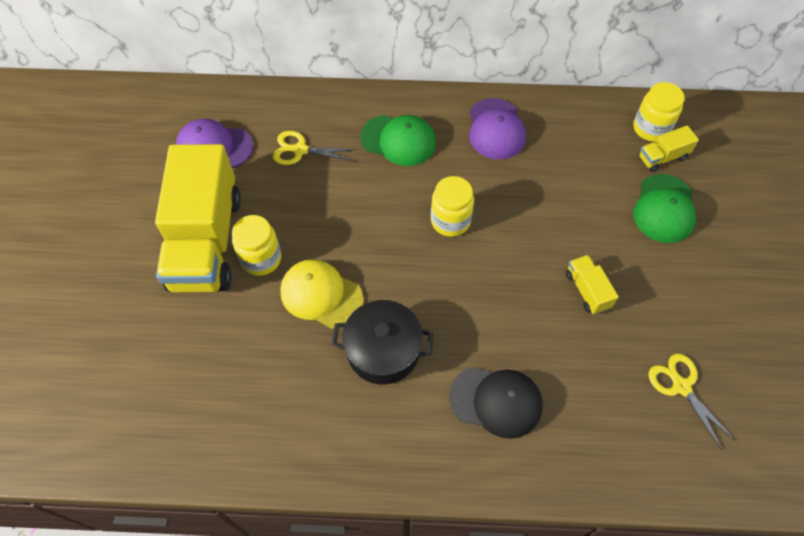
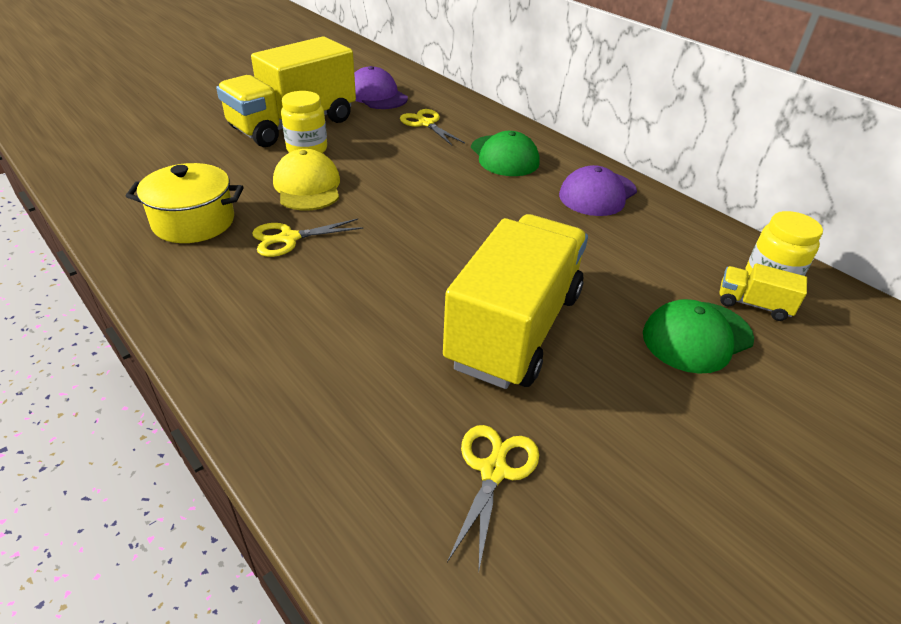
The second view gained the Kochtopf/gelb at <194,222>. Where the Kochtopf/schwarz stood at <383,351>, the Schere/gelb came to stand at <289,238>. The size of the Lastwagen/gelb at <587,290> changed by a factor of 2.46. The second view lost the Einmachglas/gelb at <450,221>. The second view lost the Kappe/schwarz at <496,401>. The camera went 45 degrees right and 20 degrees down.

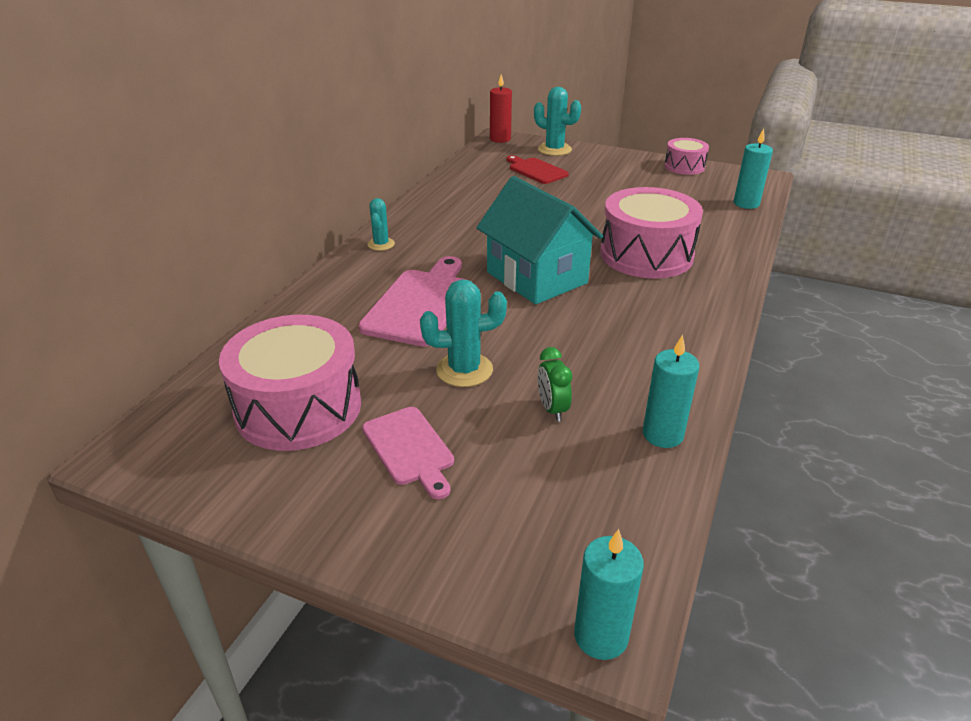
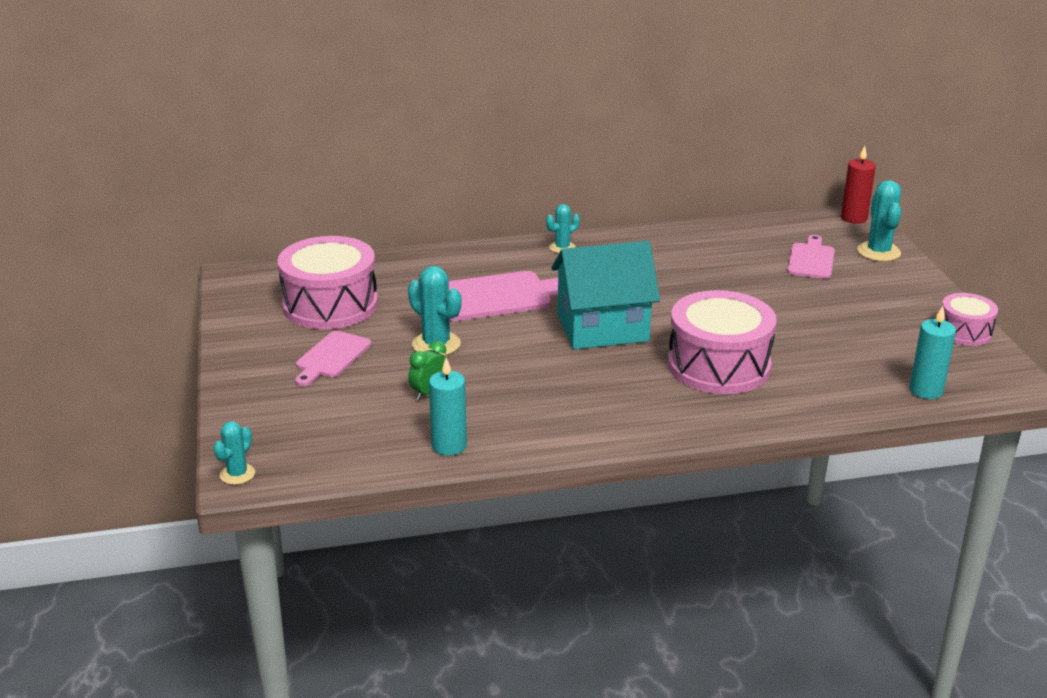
Where the Kerze/türkis stood at <601,636>, the Kaktus/türkis came to stand at <237,474>. The Haus/türkis at <536,278> ended up facing another way, 60 degrees clockwise from before. What was the Schneidebrett/rot at <536,170> turned into the Schneidebrett/rosa at <811,259>. The camera went 55 degrees right and 5 degrees down.

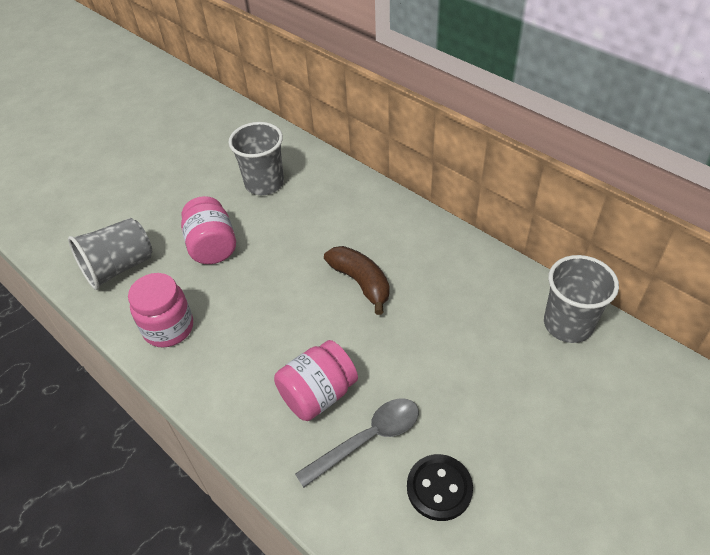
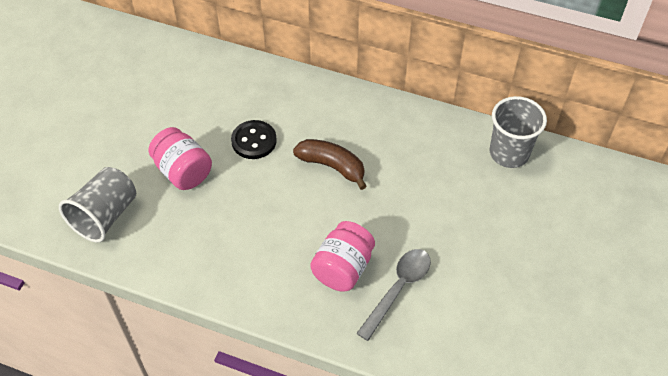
The Knopf/schwarz ended up elsewhere, having gone from <439,488> to <254,141>. The second view lost the Einmachglas/rosa at <169,328>. The second view lost the Becher/grau at <264,183>. The camera went 25 degrees left and 5 degrees up.

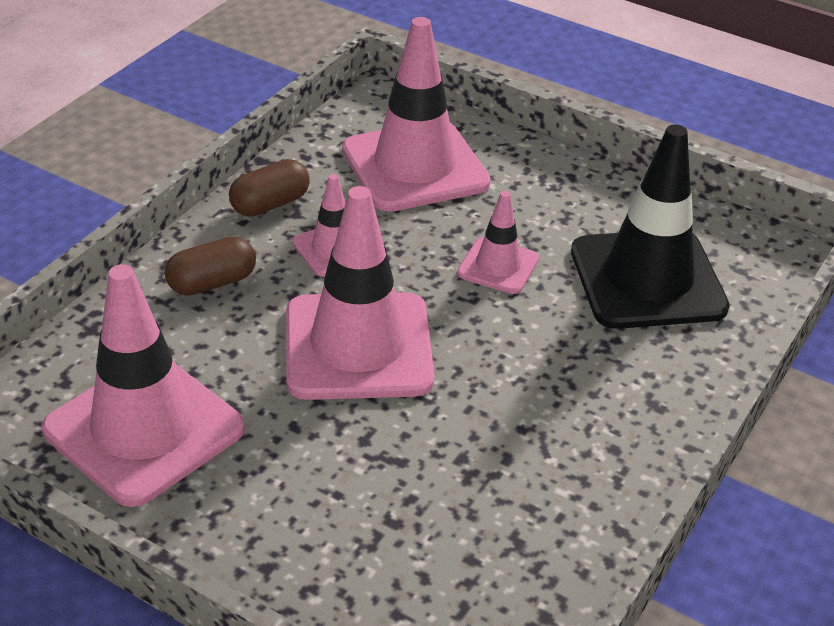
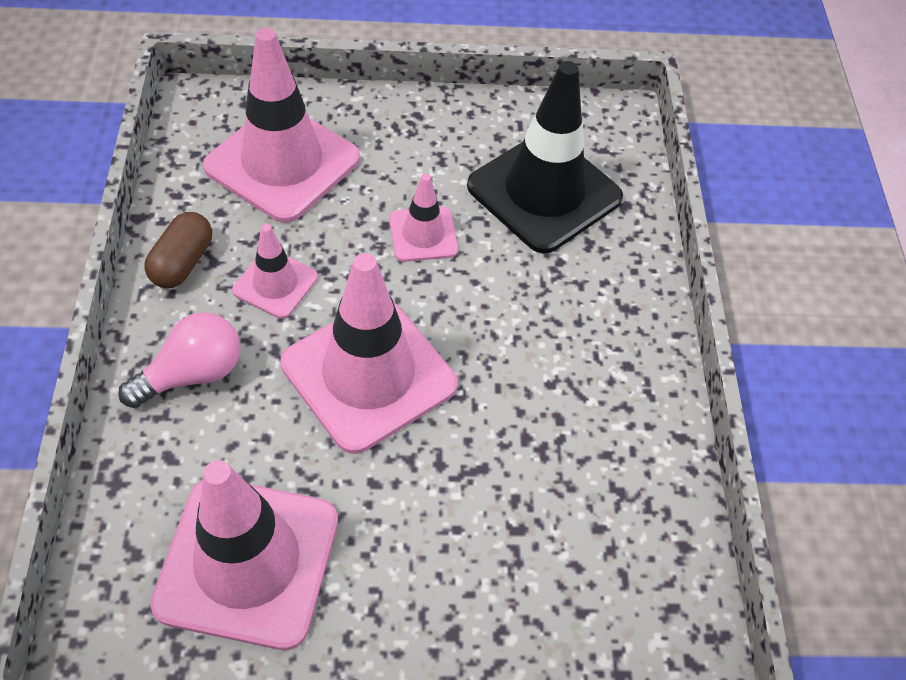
Where the Kapsel/braun stood at <212,283>, the Glühbirne/rosa came to stand at <192,374>. The camera went 35 degrees left and 15 degrees up.

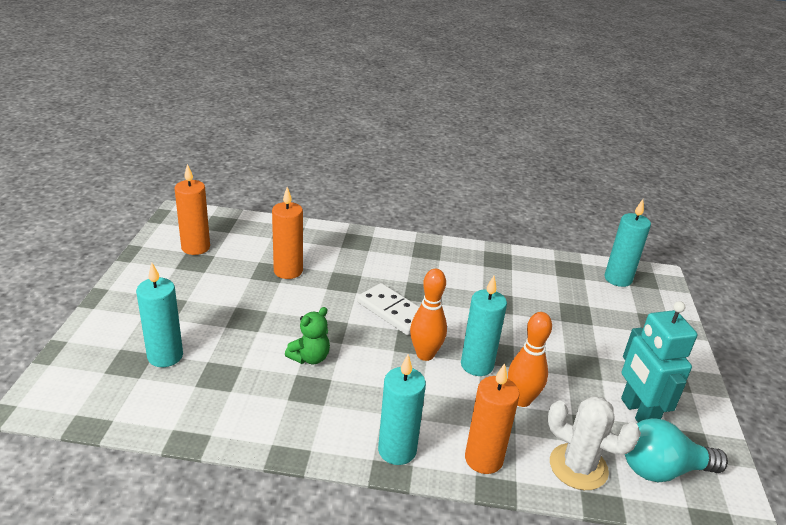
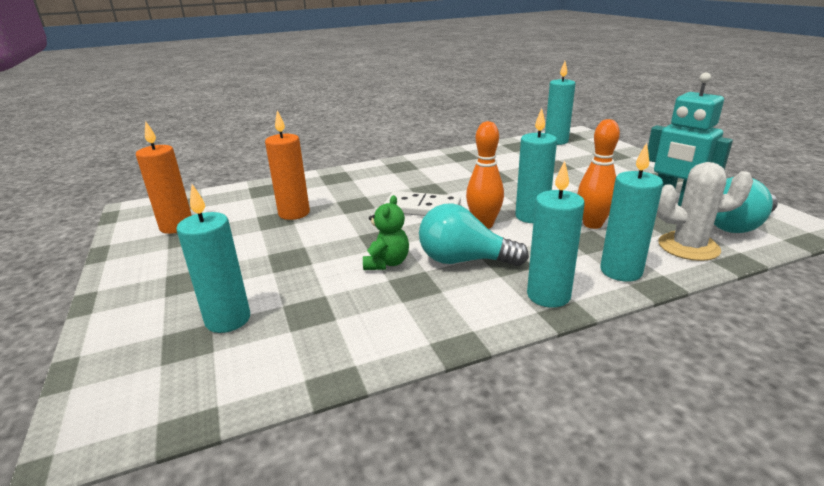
The second view gained the Glühbirne/türkis at <464,260>. What was the Kerze/orange at <483,459> turned into the Kerze/türkis at <621,271>. The camera went 25 degrees left and 5 degrees down.

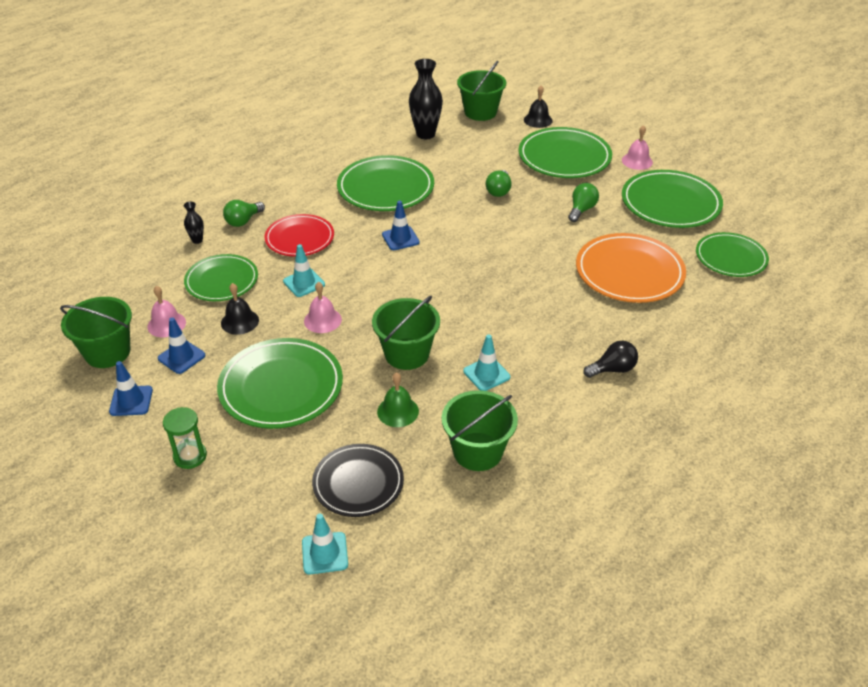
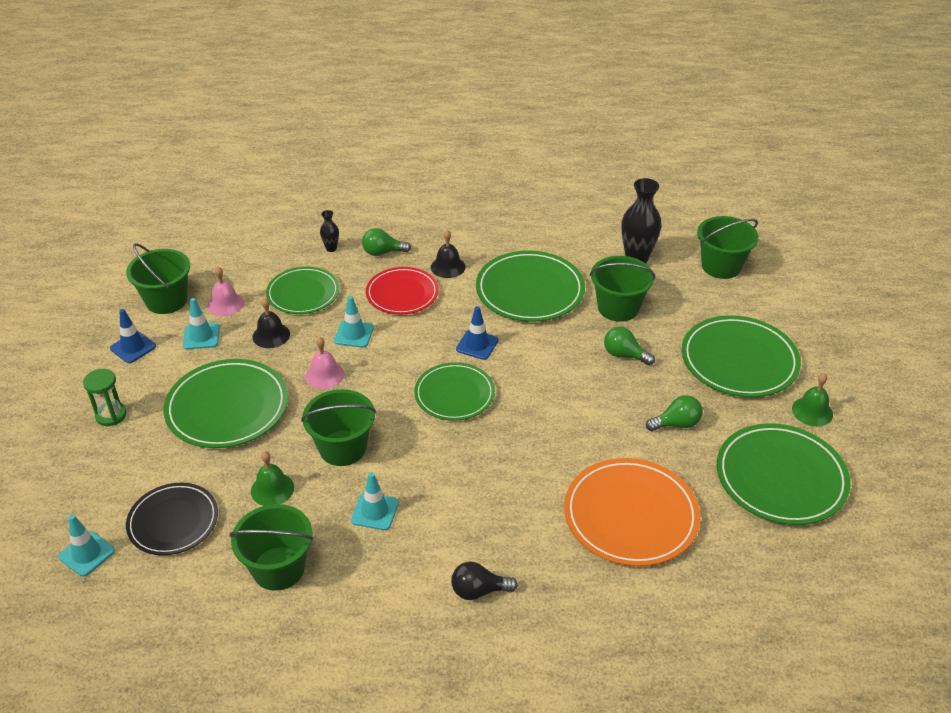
What was the Leitkegel/blau at <181,357> turned into the Leitkegel/türkis at <201,336>. The Teller/grün ended up elsewhere, having gone from <731,258> to <454,394>. The Glocke/schwarz ended up elsewhere, having gone from <538,120> to <448,267>. The Glühbirne/schwarz at <612,369> ended up facing another way, 150 degrees clockwise from before. The second view gained the Eimer/grün at <618,308>. The Glühbirne/grün at <498,191> ended up facing another way, 60 degrees clockwise from before. What was the Glocke/rosa at <637,161> turned into the Glocke/grün at <812,411>. The camera went 45 degrees right and 0 degrees up.

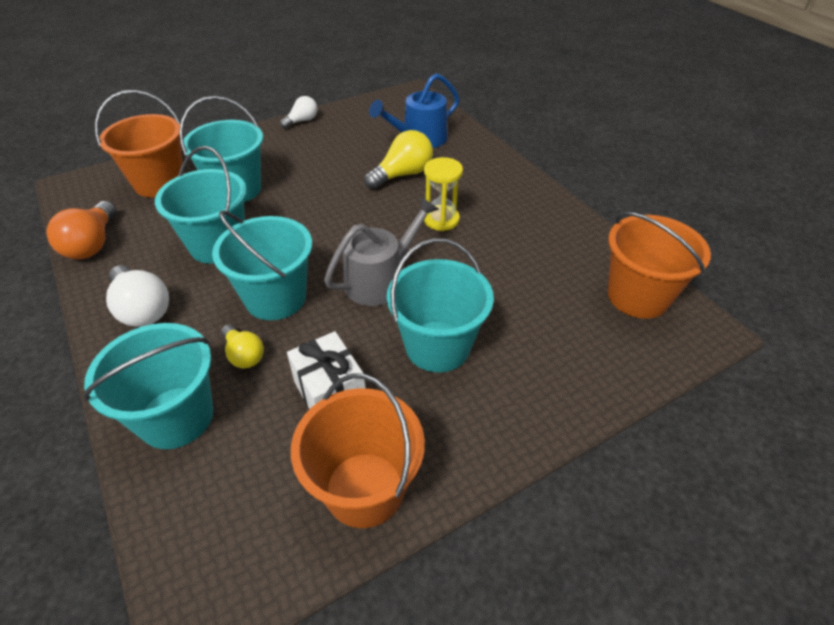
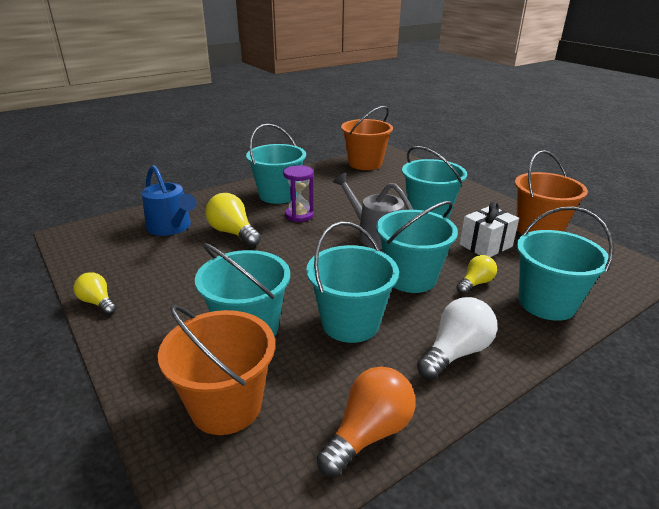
What was the Glühbirne/weiß at <302,121> turned into the Glühbirne/gelb at <98,302>. The second view gained the Eimer/türkis at <278,195>. What was the Sanduhr/gelb at <441,219> turned into the Sanduhr/lila at <299,215>. The Glühbirne/orange at <92,244> ended up facing another way, 45 degrees counterclockwise from before. The camera went 95 degrees left and 15 degrees down.

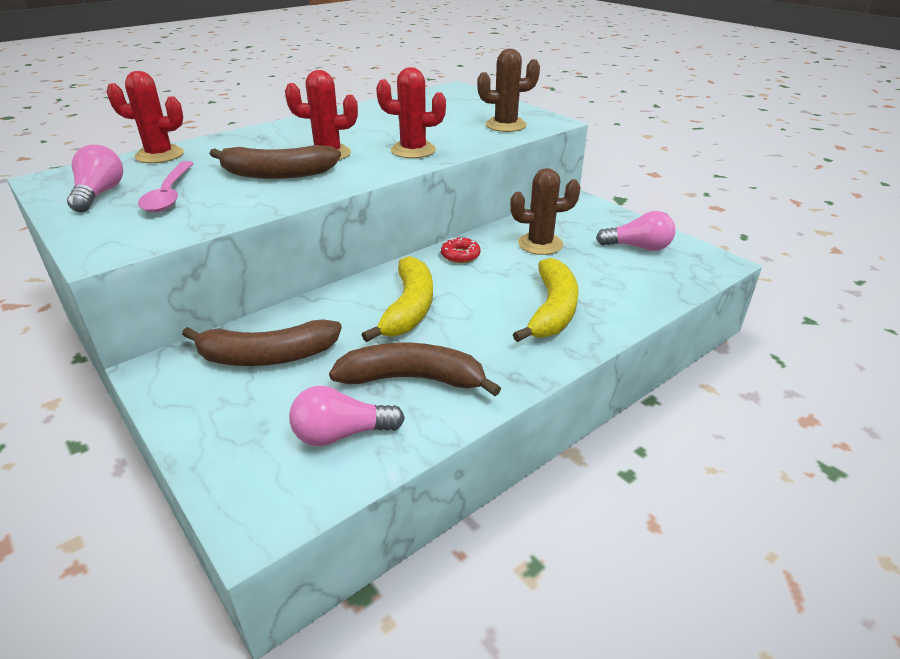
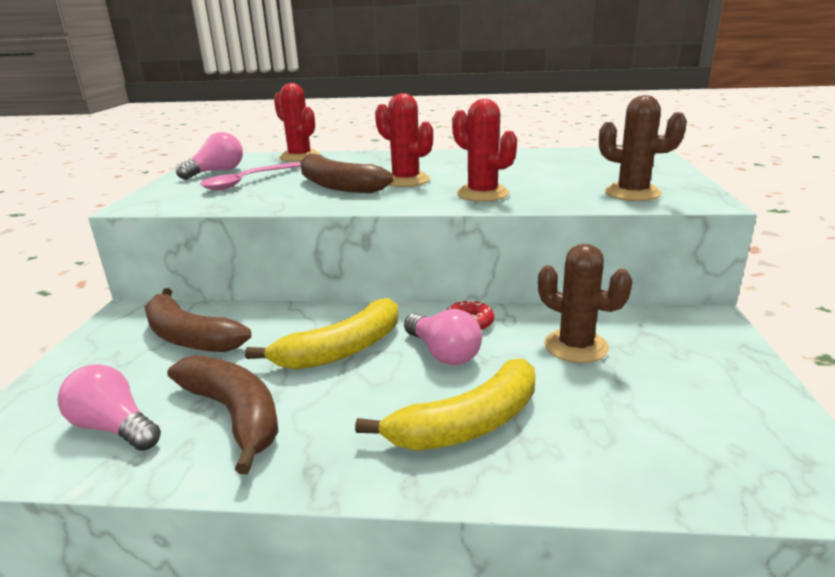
The Glühbirne/rosa ended up elsewhere, having gone from <638,247> to <443,353>. The camera went 45 degrees right and 10 degrees down.

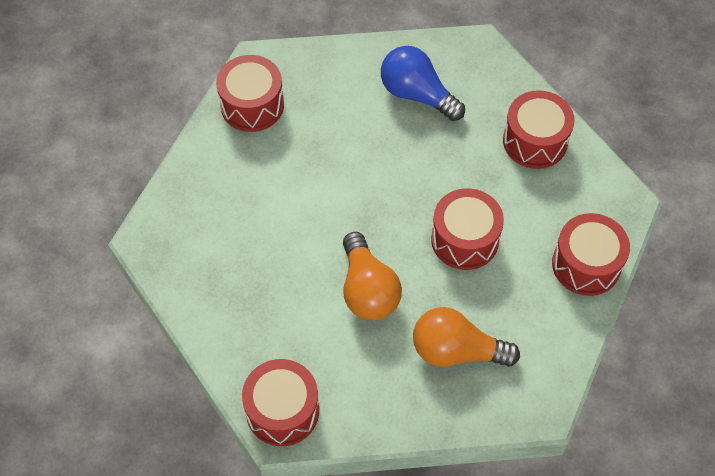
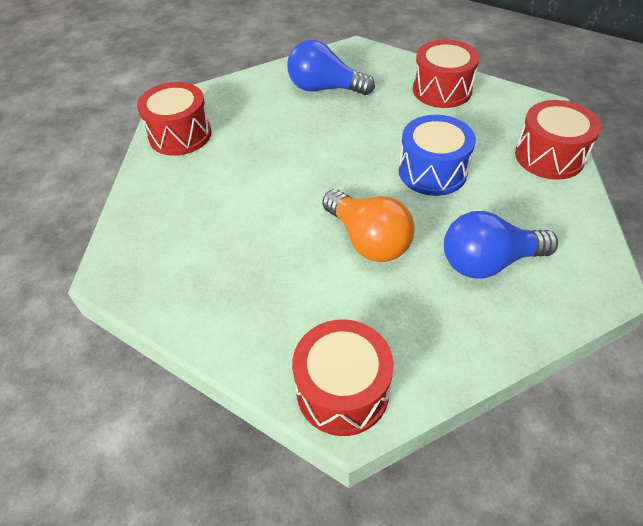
What was the Trommel/rot at <465,239> turned into the Trommel/blau at <432,171>. What was the Glühbirne/orange at <456,351> turned into the Glühbirne/blau at <488,262>. The camera went 20 degrees left and 10 degrees down.

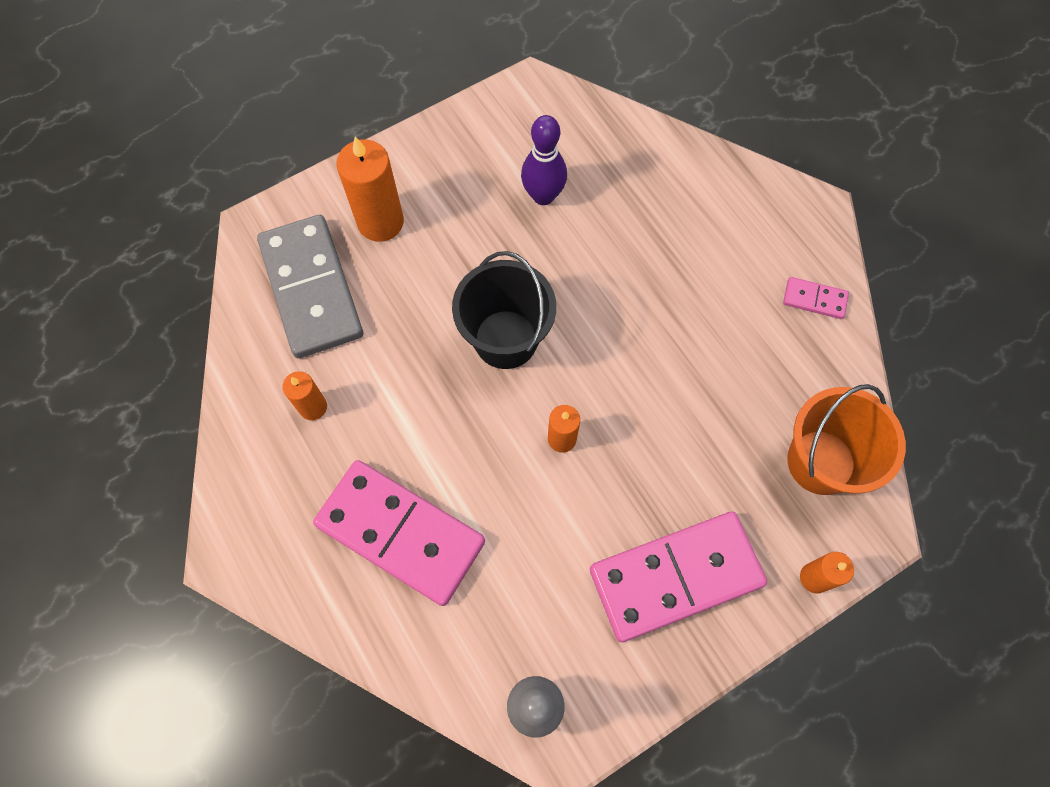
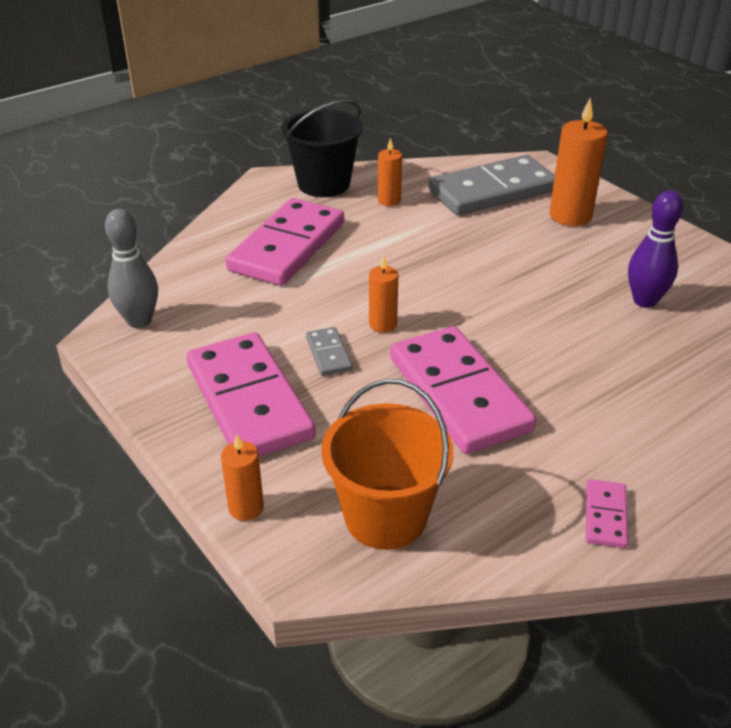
The Eimer/schwarz ended up elsewhere, having gone from <506,339> to <324,184>. The second view gained the Dominostein/grau at <328,354>. The second view gained the Dominostein/rosa at <458,394>. The camera went 85 degrees right and 30 degrees down.

